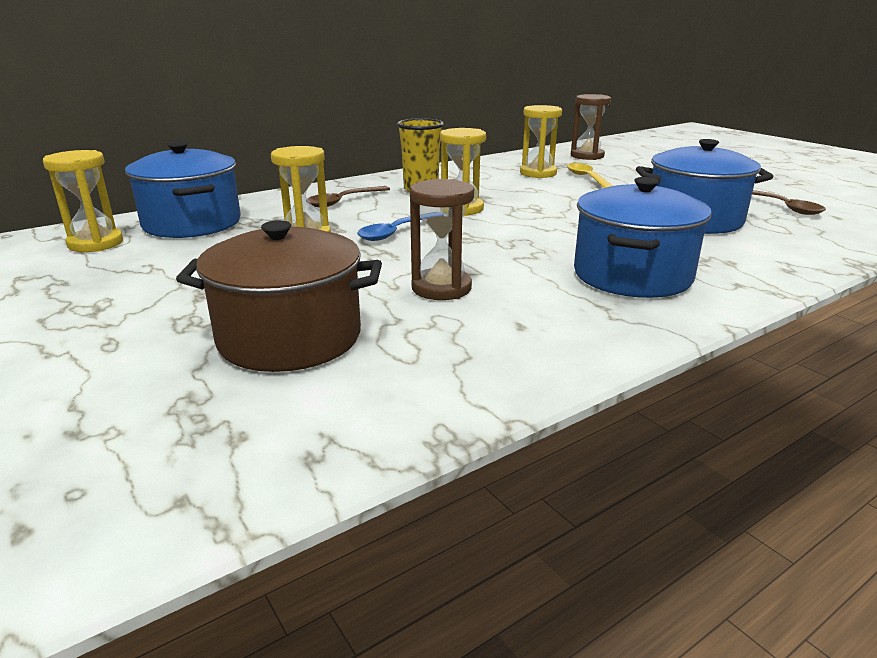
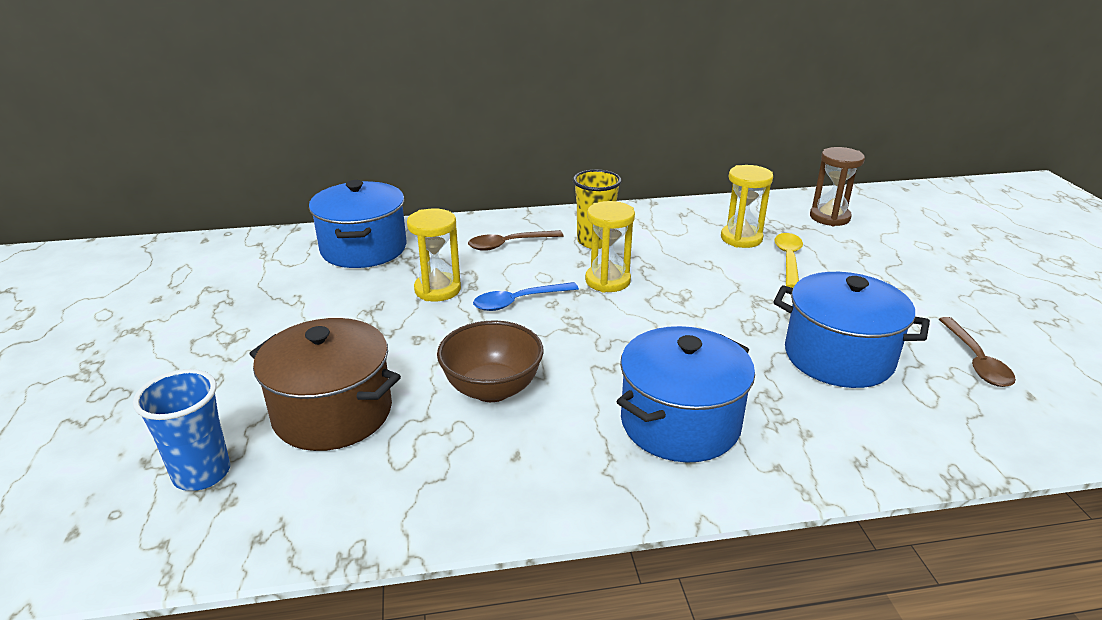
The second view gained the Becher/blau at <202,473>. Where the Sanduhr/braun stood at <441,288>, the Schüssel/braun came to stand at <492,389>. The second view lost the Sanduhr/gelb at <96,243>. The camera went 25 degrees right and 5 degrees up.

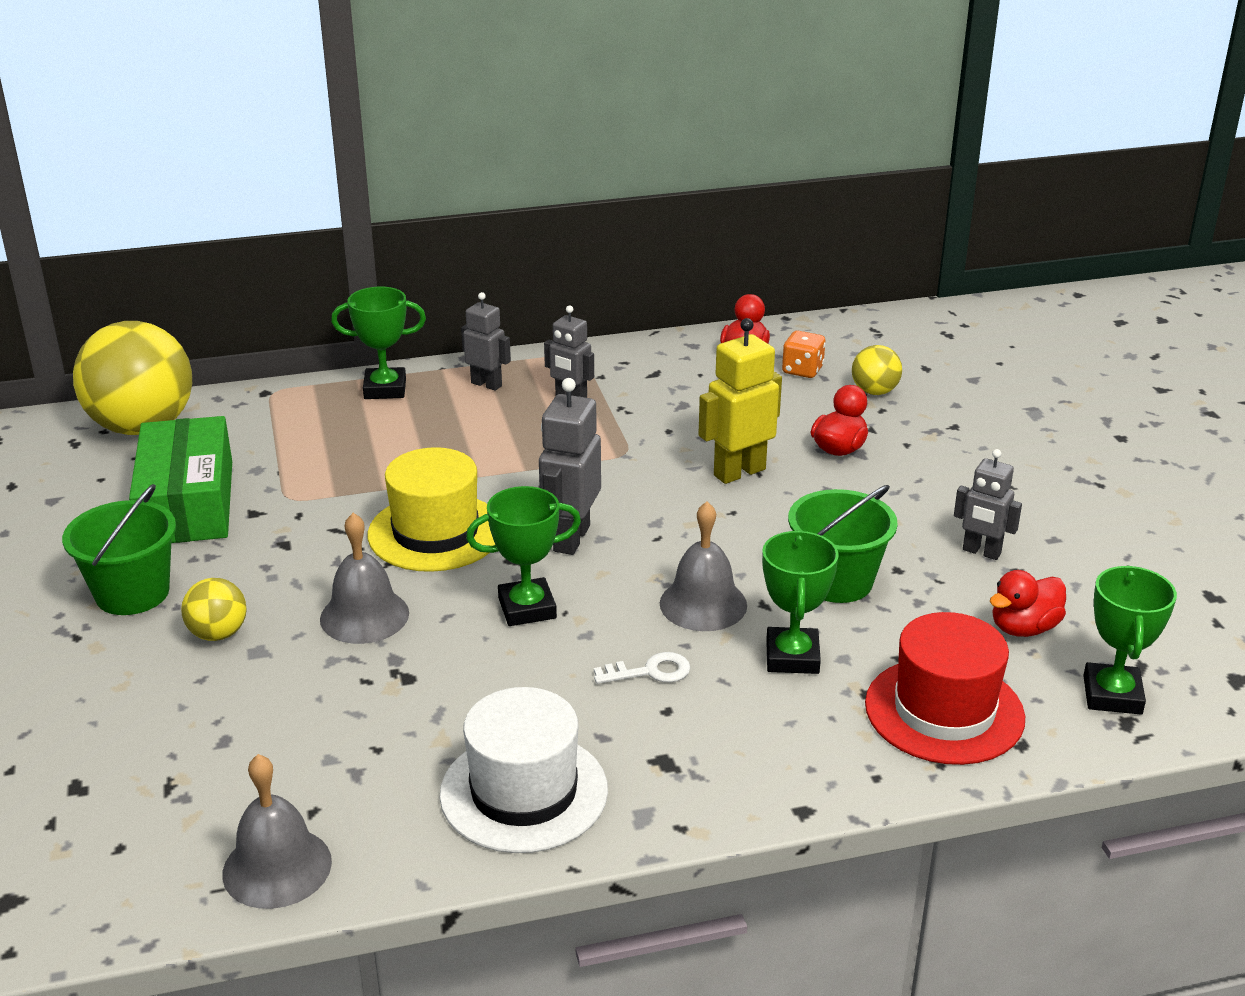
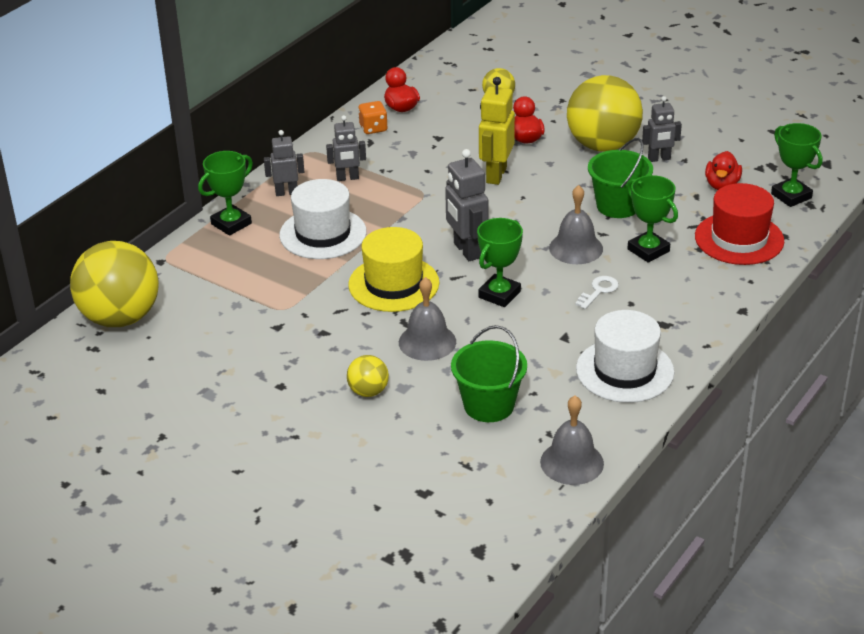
The second view gained the Hut/weiß at <323,234>. The Spielwürfel/orange ended up elsewhere, having gone from <802,370> to <373,128>. The Eimer/grün ended up elsewhere, having gone from <132,593> to <489,405>. The second view gained the Ball/gelb at <603,145>. The second view lost the Schachtel/grün at <187,503>. The camera went 40 degrees left and 5 degrees up.

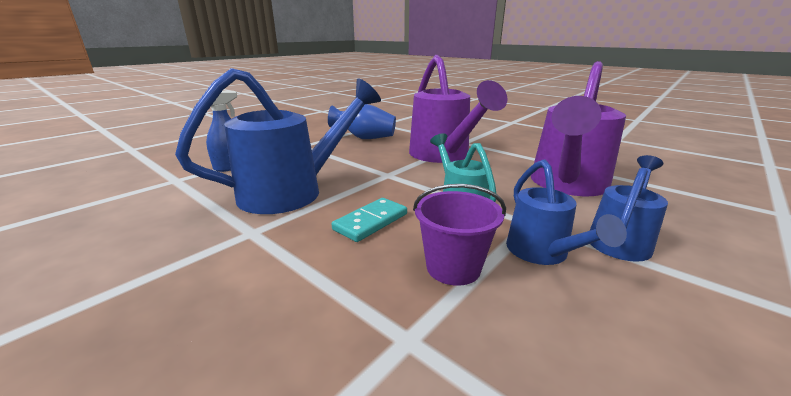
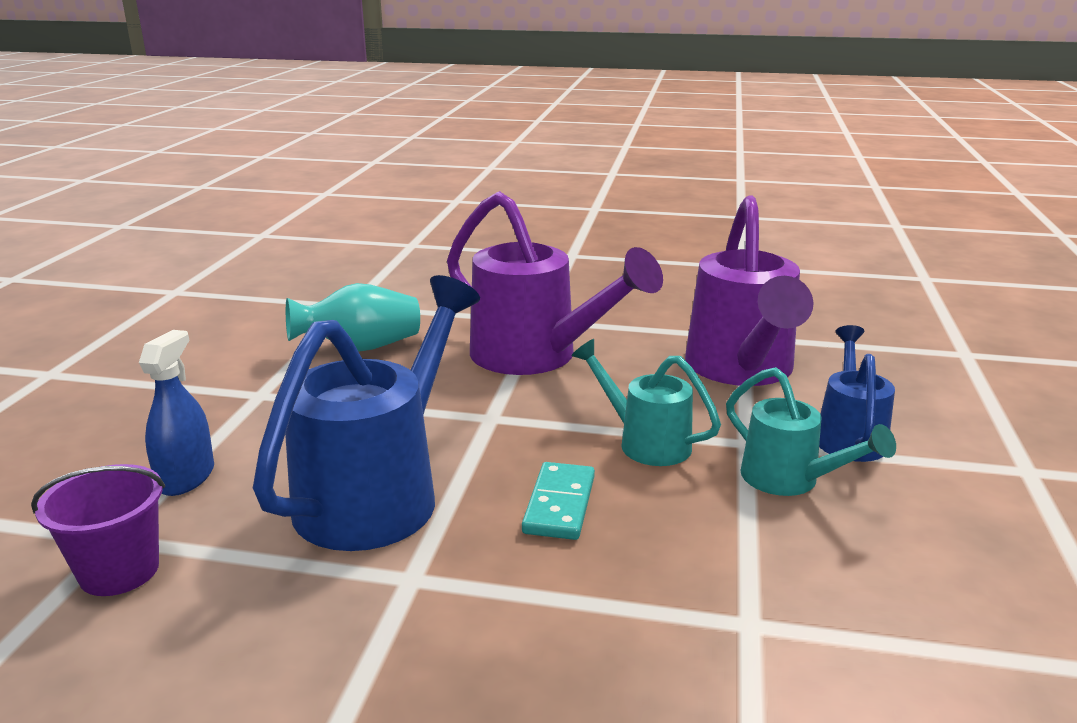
The Eimer/lila ended up elsewhere, having gone from <453,267> to <119,571>. What was the Vase/blau at <365,138> turned into the Vase/türkis at <360,348>. What was the Gießkanne/blau at <542,253> turned into the Gießkanne/türkis at <789,480>. The camera went 30 degrees left and 0 degrees up.

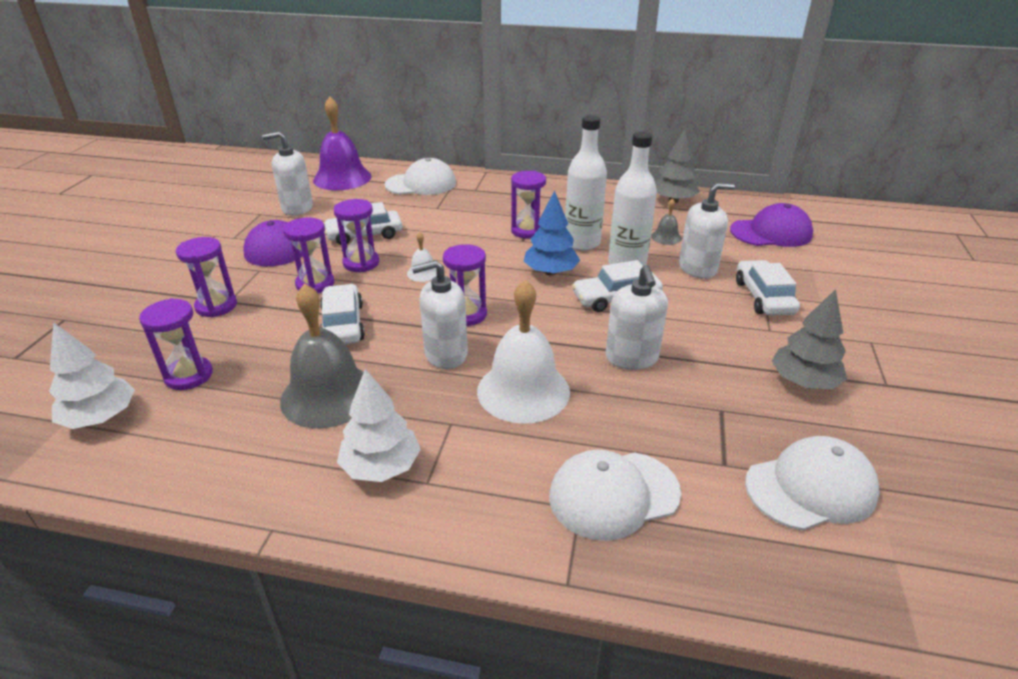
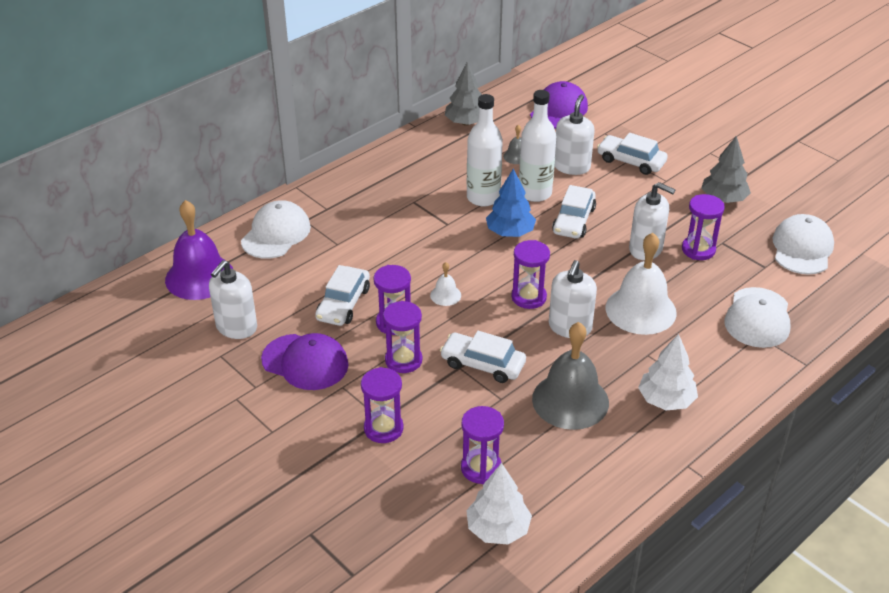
The Sanduhr/lila ended up elsewhere, having gone from <527,231> to <698,250>. The camera went 55 degrees left and 5 degrees up.

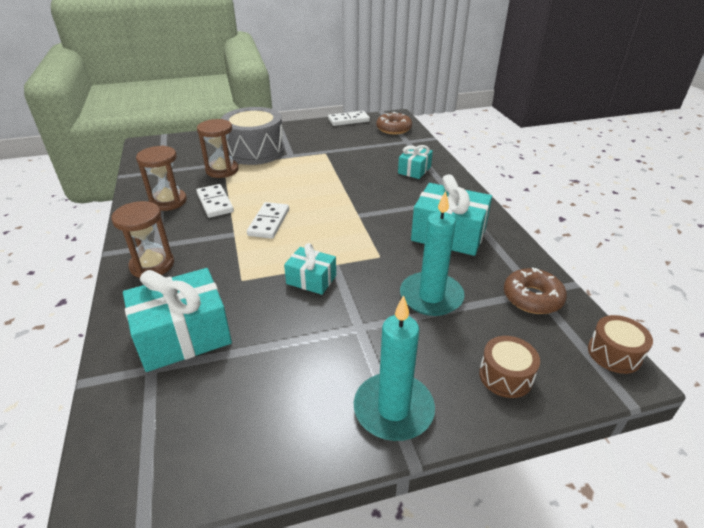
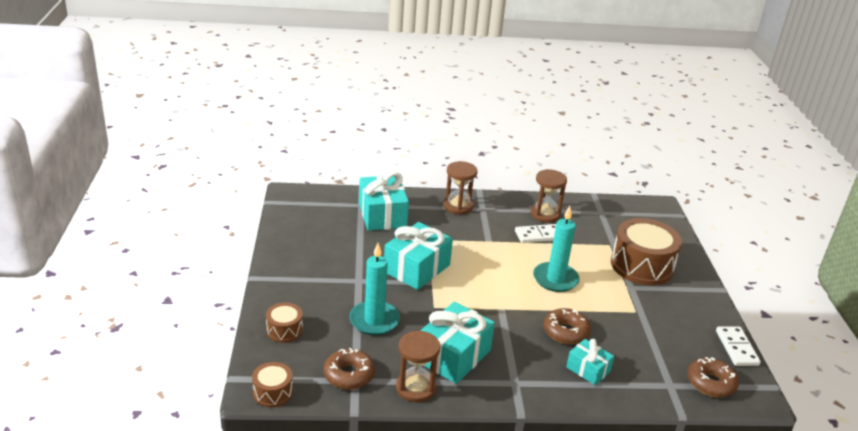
The size of the Geschenk/türkis at <311,279> changed by a factor of 1.78. The Sanduhr/braun ended up elsewhere, having gone from <222,170> to <415,388>. The Kerze/türkis ended up elsewhere, having gone from <393,409> to <555,279>. The second view gained the Donut/braun at <566,332>. What was the Trommel/grau at <255,151> turned into the Trommel/braun at <641,266>. The second view lost the Dominostein/weiß at <269,222>. The camera went 100 degrees right and 5 degrees down.

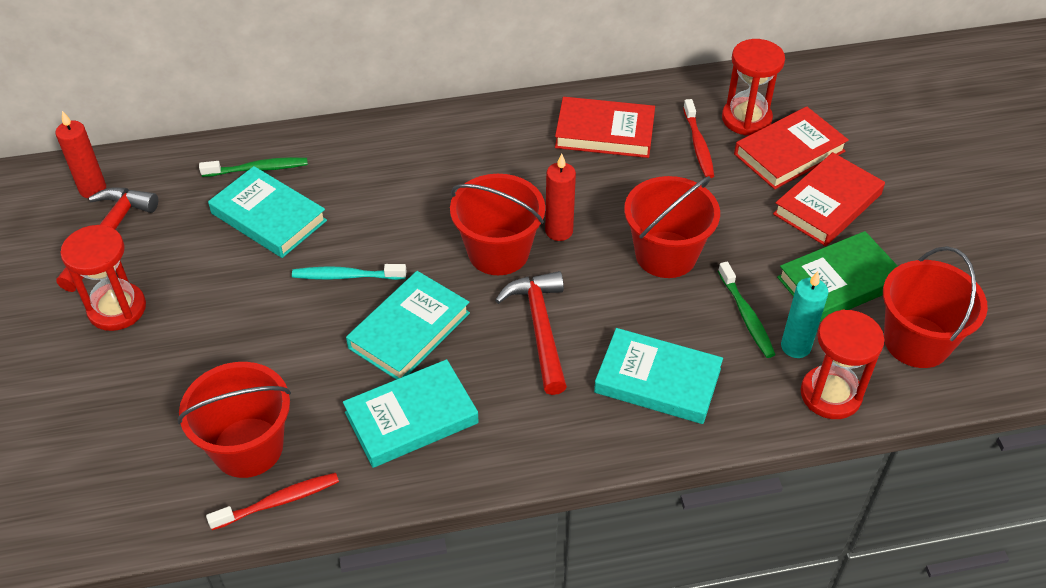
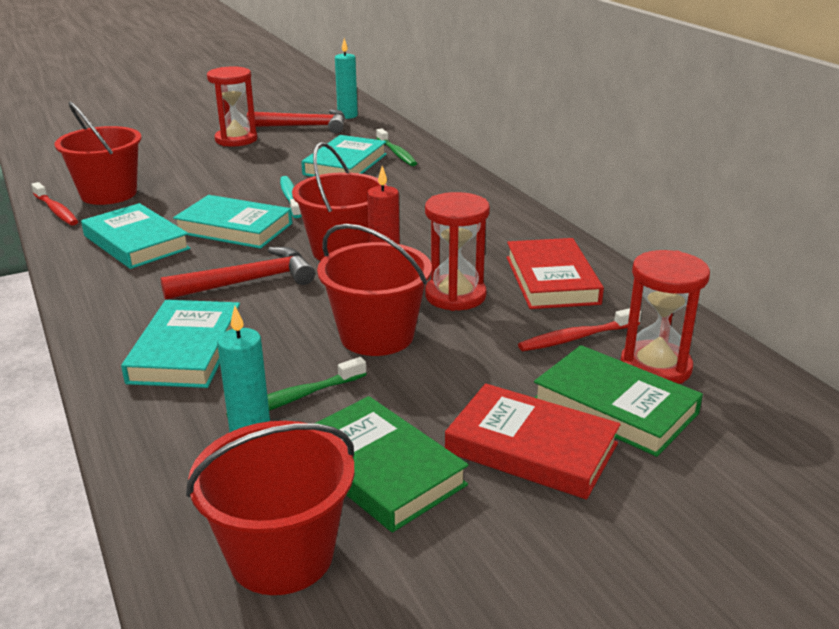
What was the Kerze/rot at <93,189> turned into the Kerze/türkis at <347,116>. The Sanduhr/rot ended up elsewhere, having gone from <830,394> to <455,296>. What was the Buch/rot at <789,153> turned into the Buch/grün at <615,406>. The camera went 75 degrees right and 20 degrees down.

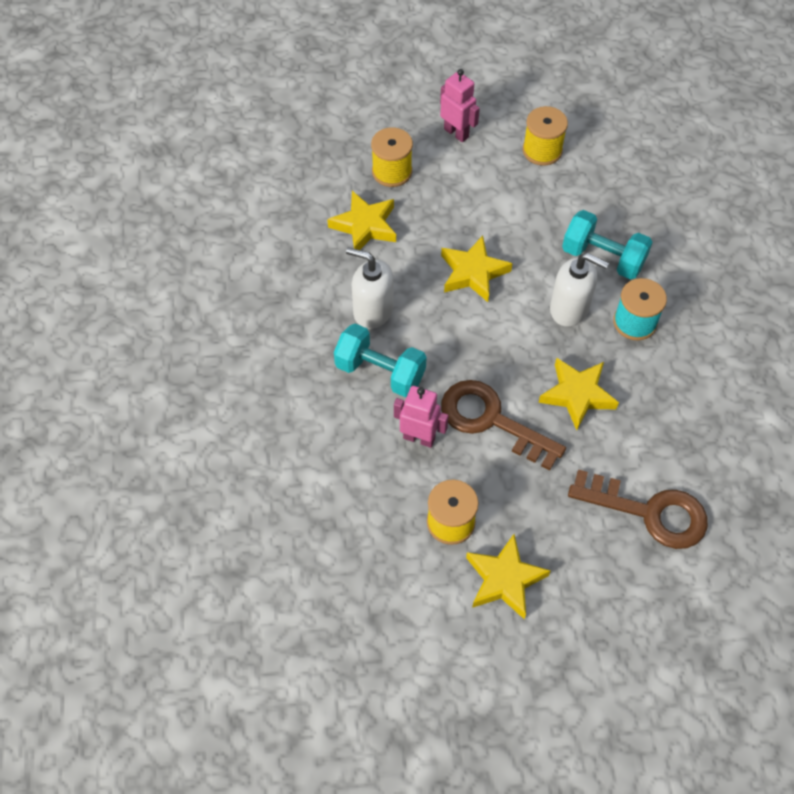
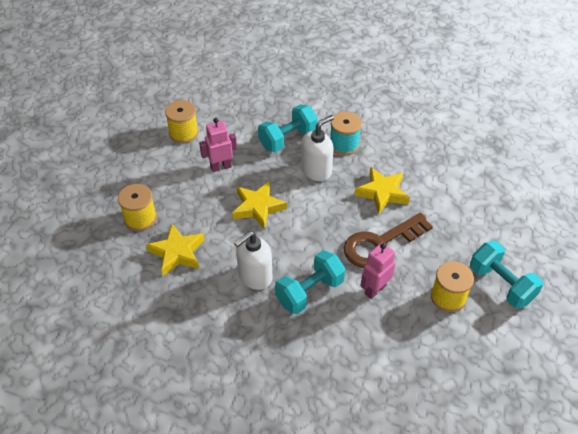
The Roboter/rosa ended up elsewhere, having gone from <456,133> to <220,167>. Where the Stern/gelb stood at <504,579>, the Hantel/türkis came to stand at <501,284>. The second view lost the Schlüssel/braun at <649,512>. The camera went 65 degrees left and 10 degrees down.

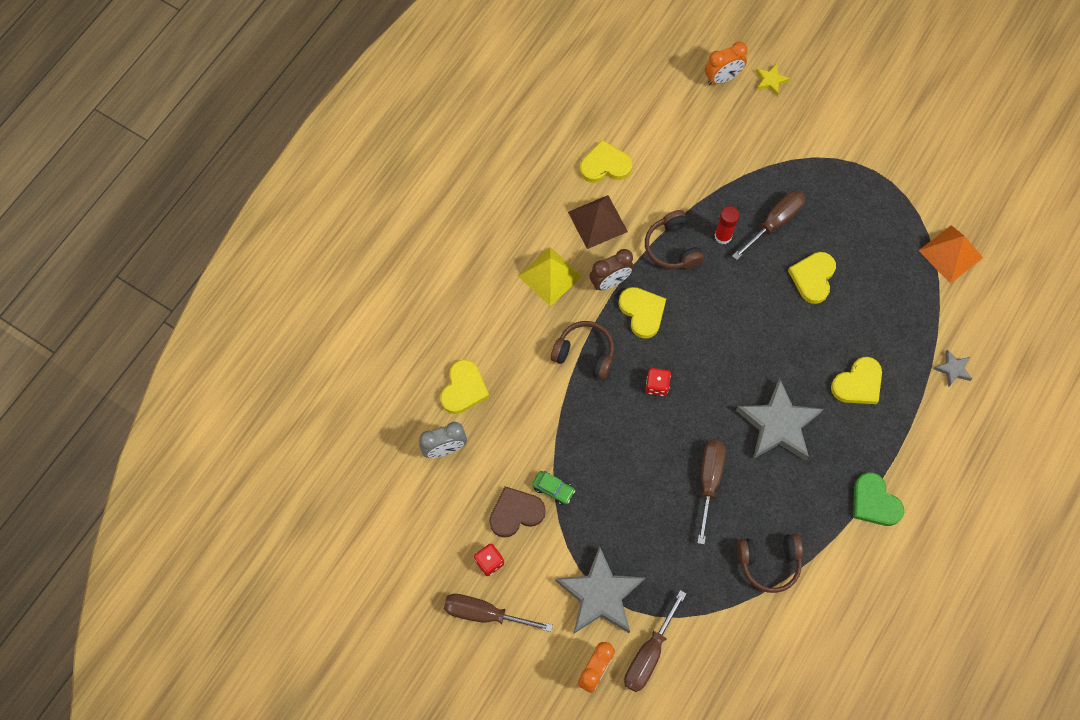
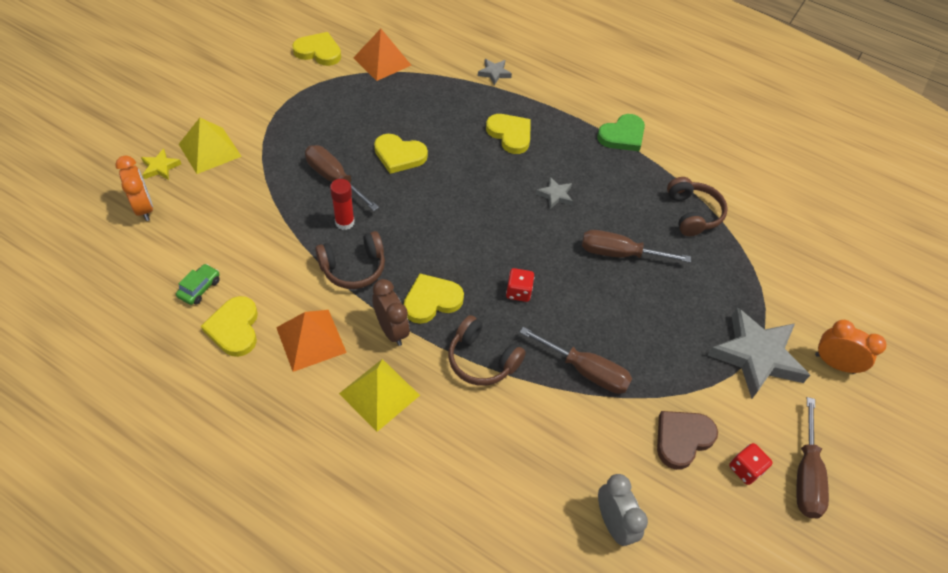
The Auto/grün ended up elsewhere, having gone from <553,489> to <200,288>. The second view gained the Pyramide/gelb at <209,150>. What was the Pyramide/braun at <597,221> turned into the Pyramide/orange at <311,339>. The Herz/gelb ended up elsewhere, having gone from <463,389> to <318,52>. The Kopfhörer/braun at <584,353> ended up facing another way, 75 degrees counterclockwise from before. The Schraubenzieher/braun ended up elsewhere, having gone from <649,653> to <585,371>. The size of the Stern/grau at <778,425> changed by a factor of 0.45. The Herz/braun at <515,513> ended up facing another way, 75 degrees clockwise from before. The camera went 95 degrees left and 15 degrees down.

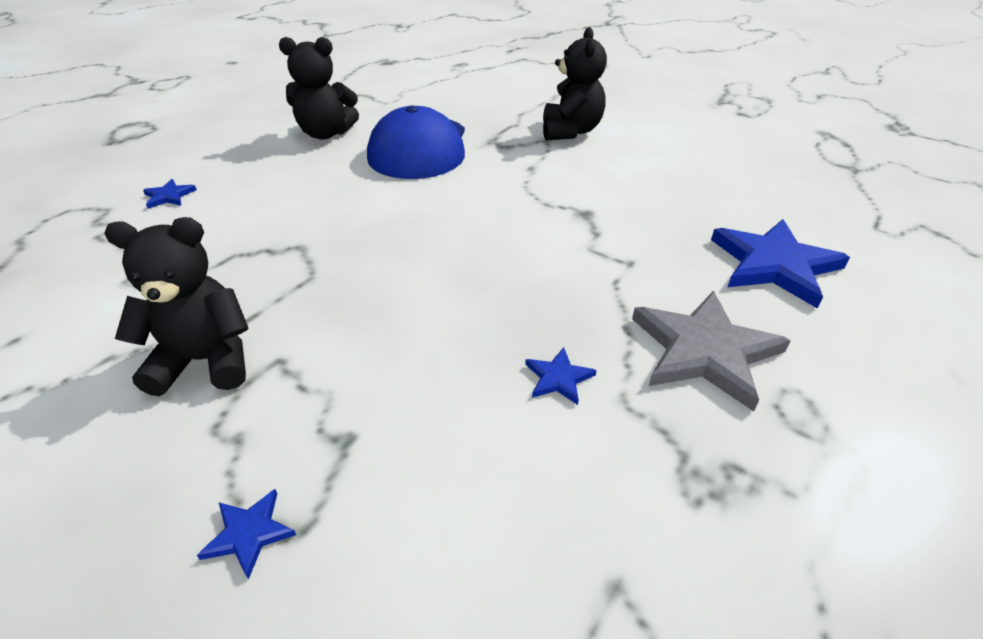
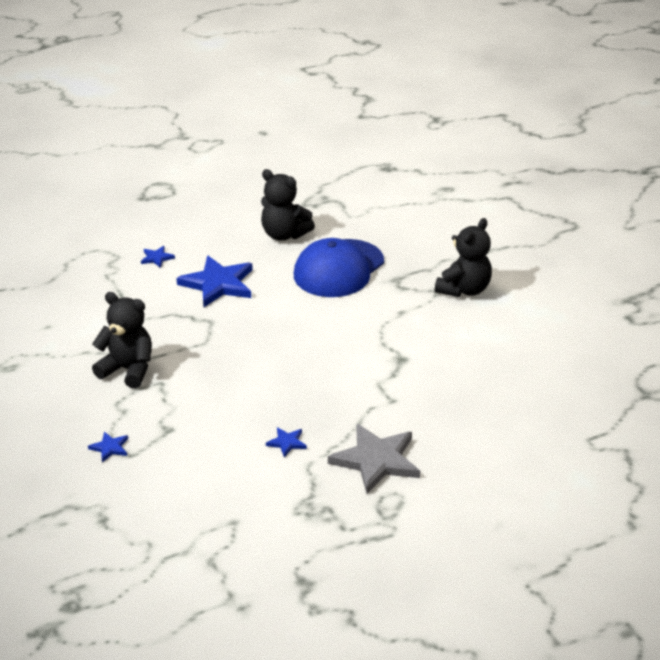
The Stern/blau ended up elsewhere, having gone from <774,265> to <218,284>. The camera went 30 degrees right and 5 degrees down.

